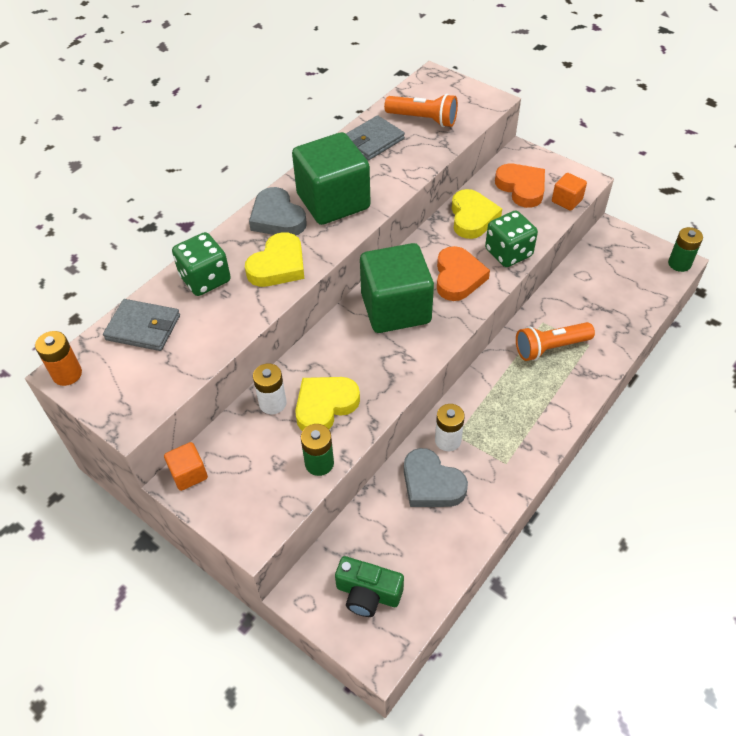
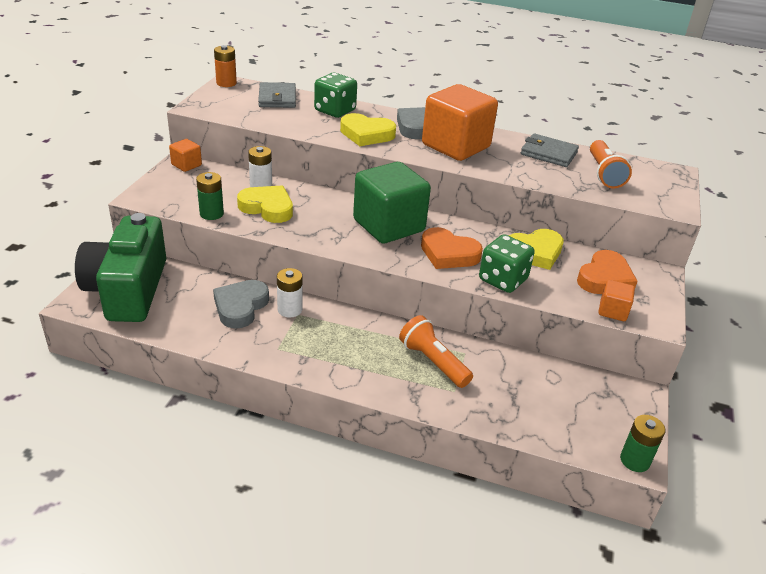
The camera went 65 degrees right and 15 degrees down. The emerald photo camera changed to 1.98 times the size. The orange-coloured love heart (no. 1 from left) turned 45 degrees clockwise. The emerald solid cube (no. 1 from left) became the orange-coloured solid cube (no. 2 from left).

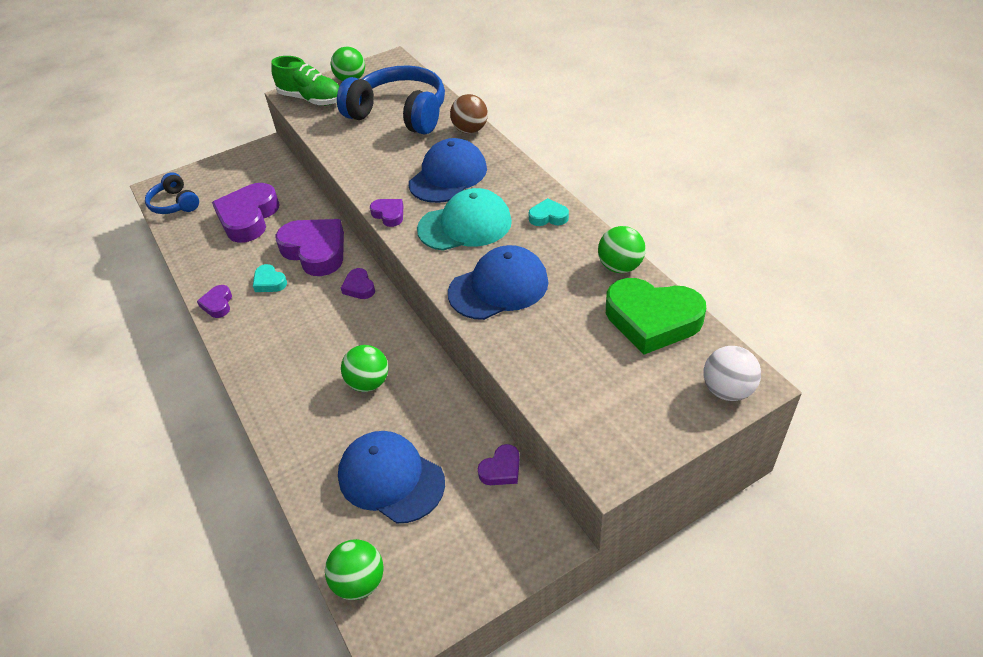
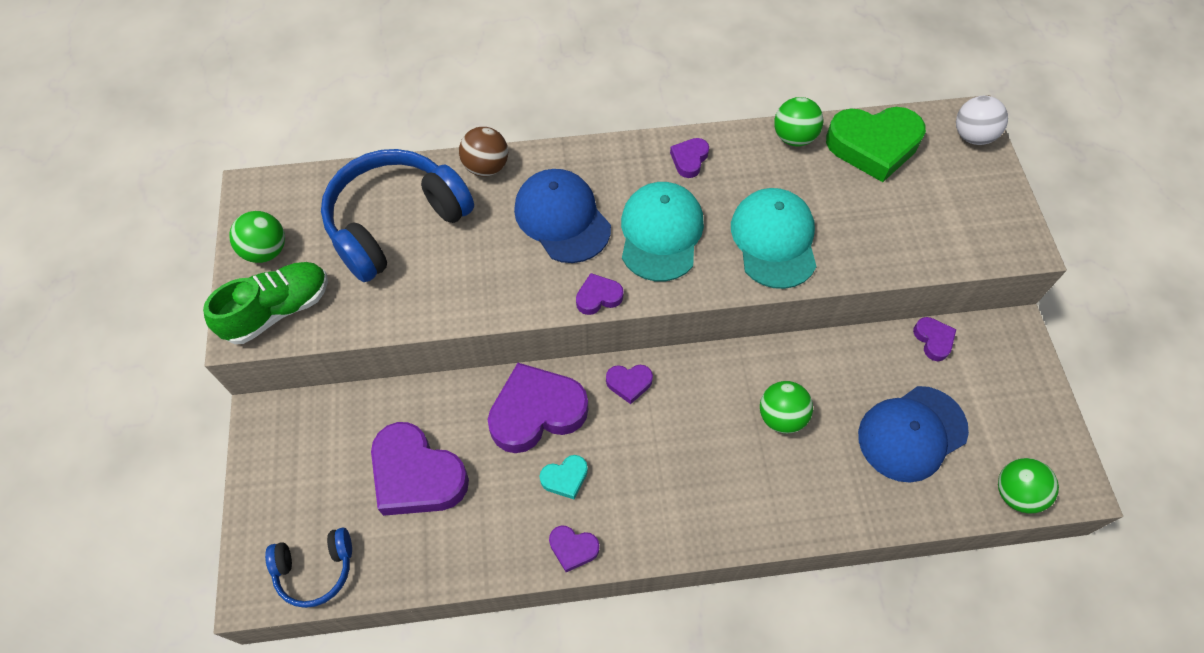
The camera went 70 degrees left and 15 degrees up. The teal love heart (no. 2 from left) became the purple love heart (no. 6 from left). The royal blue baseball cap (no. 3 from left) became the teal baseball cap (no. 2 from left). The emerald love heart turned 45 degrees clockwise.

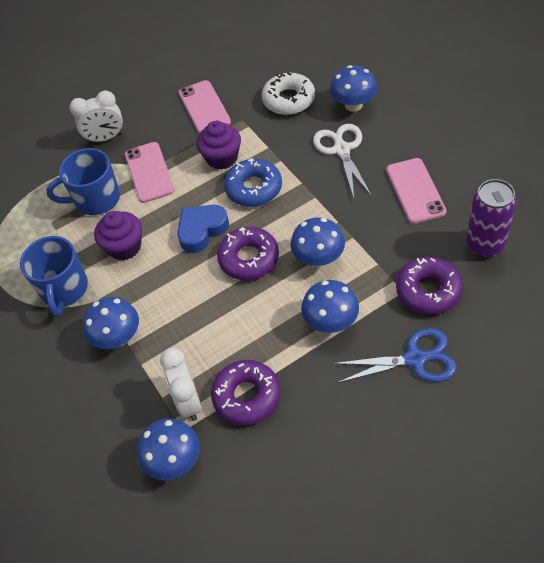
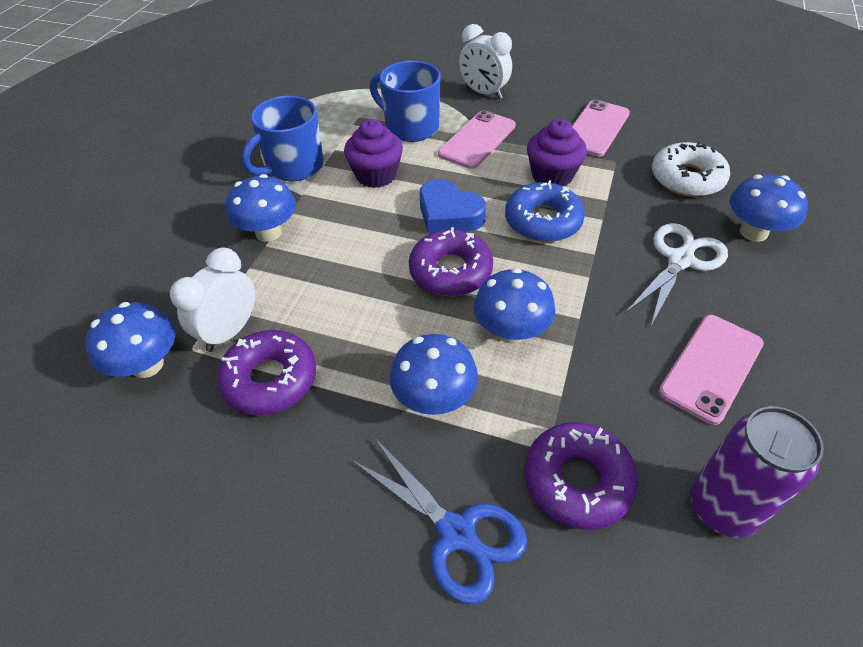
The camera went 45 degrees right and 5 degrees down. The royal blue love heart turned 150 degrees counterclockwise.

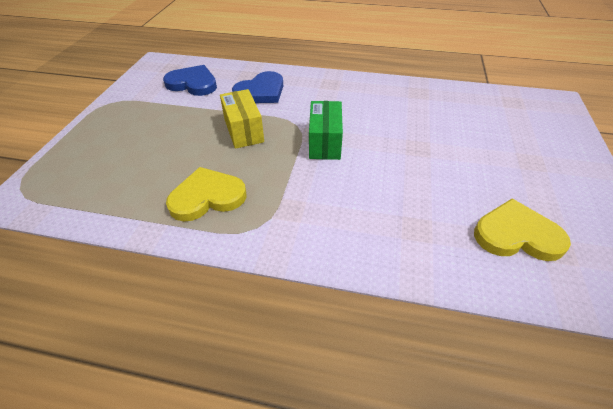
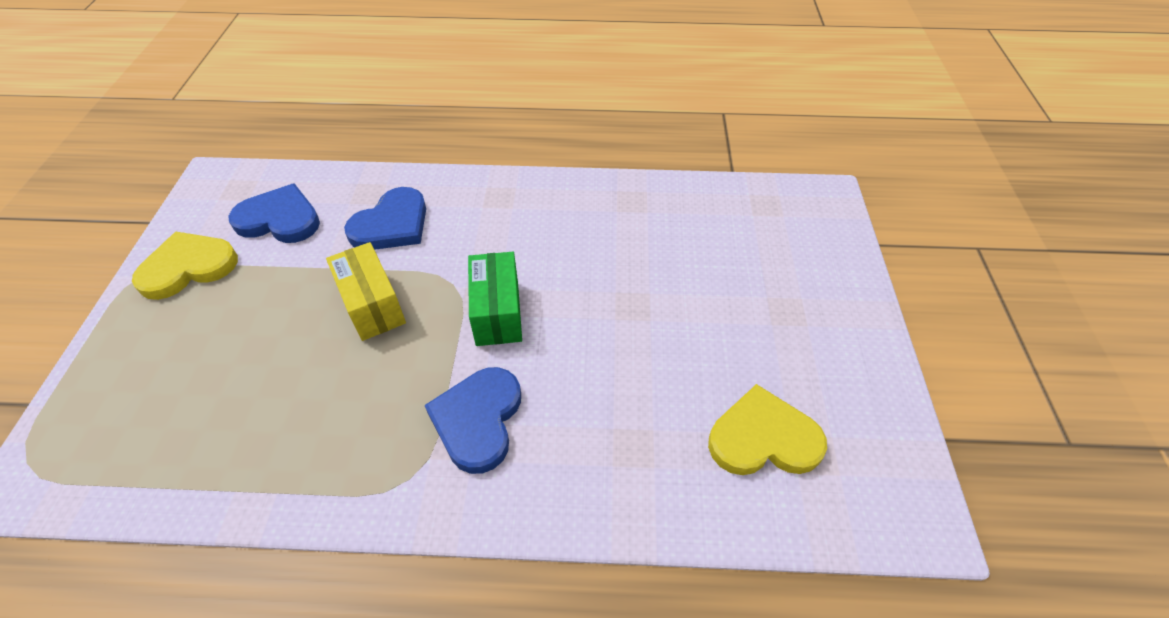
The camera went 10 degrees left and 5 degrees up. The yellow love heart (no. 1 from left) moved. The royal blue love heart (no. 3 from left) appeared.

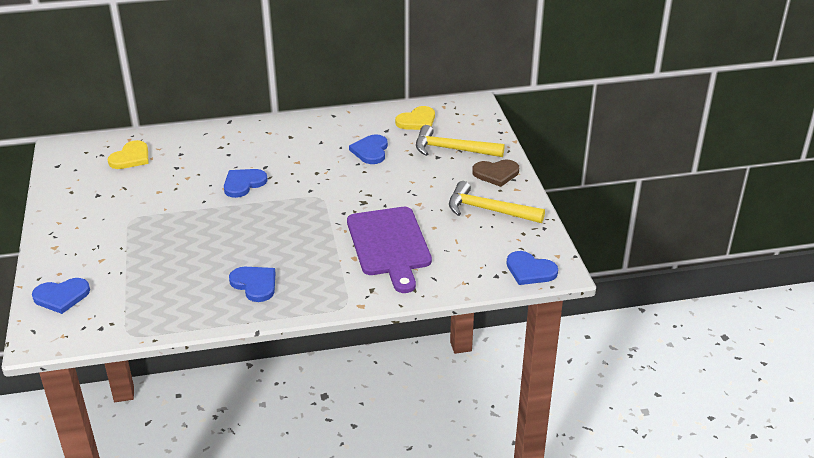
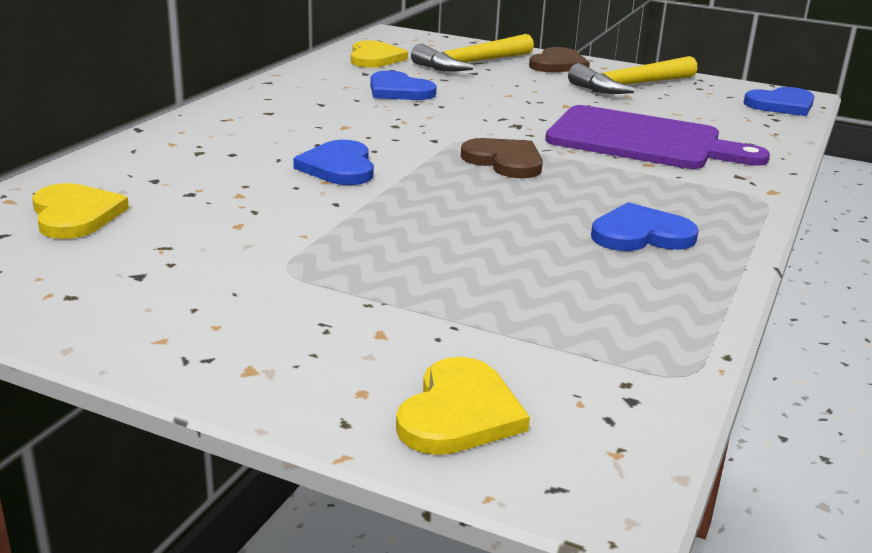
The camera went 55 degrees left and 10 degrees down. The royal blue love heart (no. 1 from left) became the yellow love heart (no. 3 from left). The russet love heart (no. 1 from left) appeared.

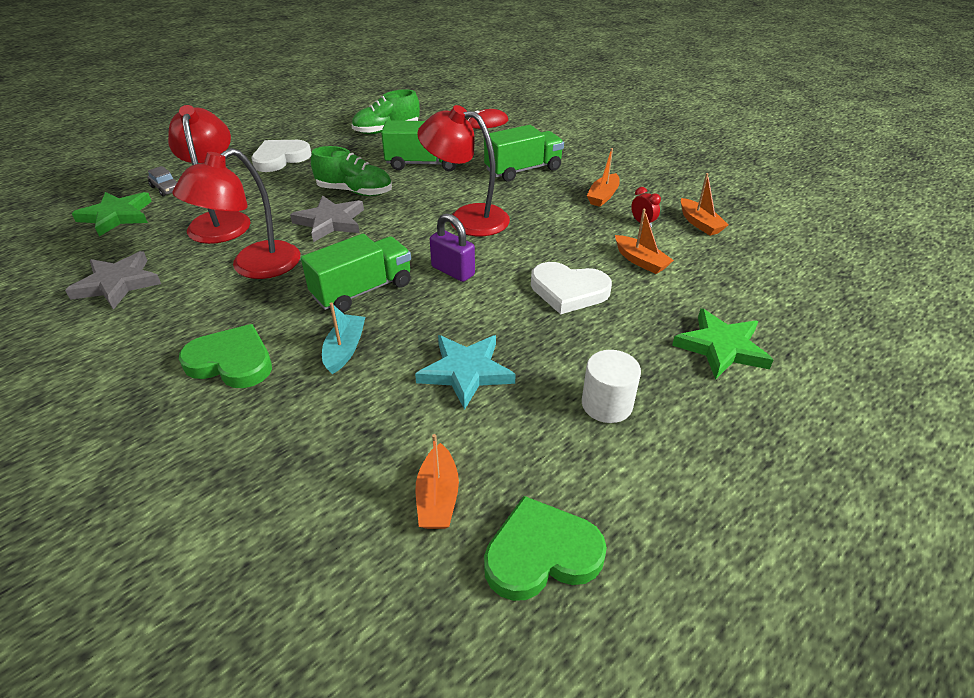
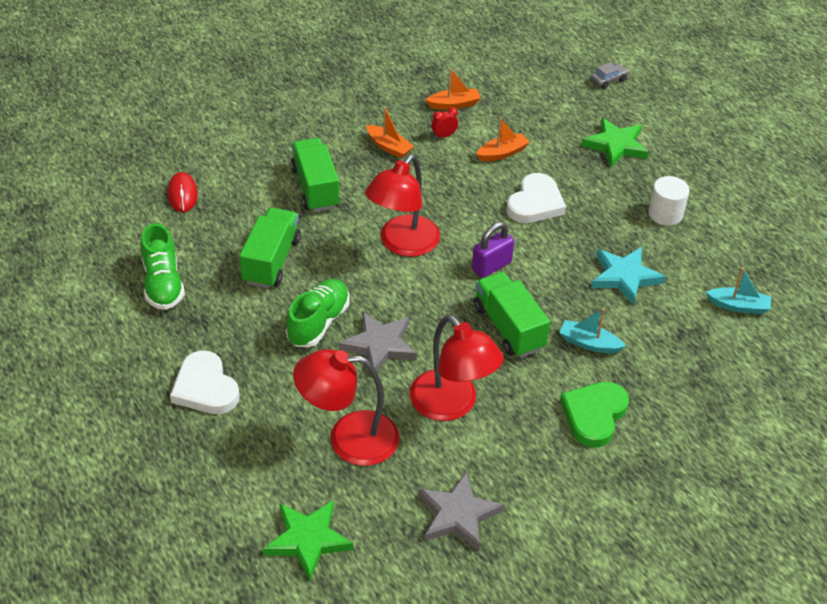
The camera went 80 degrees left and 5 degrees up. The grey automobile moved. The orange-coloured boat (no. 1 from left) became the teal boat (no. 2 from left). The emerald love heart (no. 2 from left) disappeared.

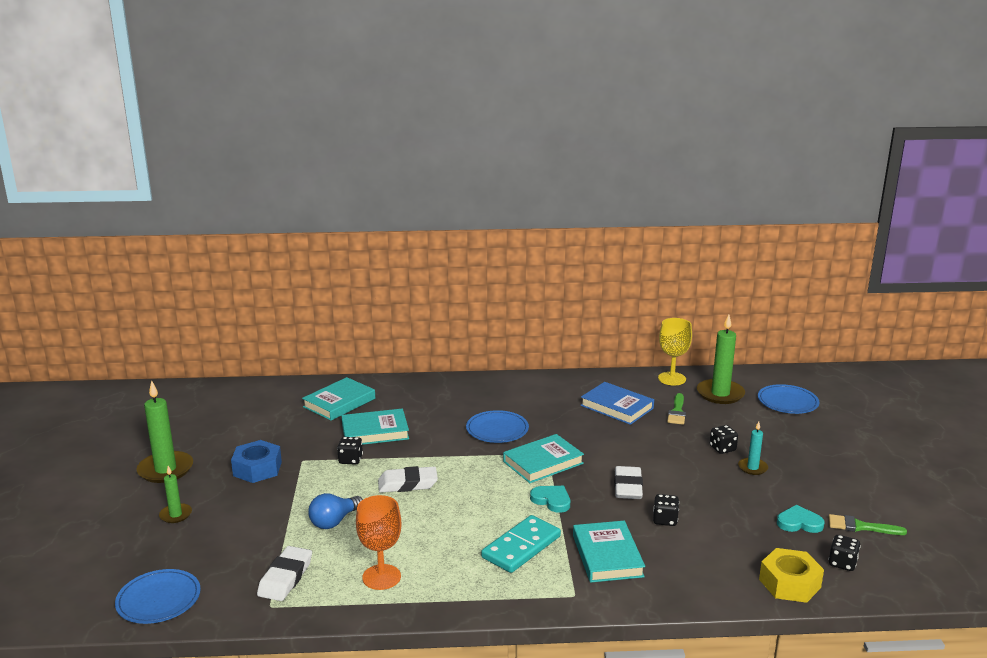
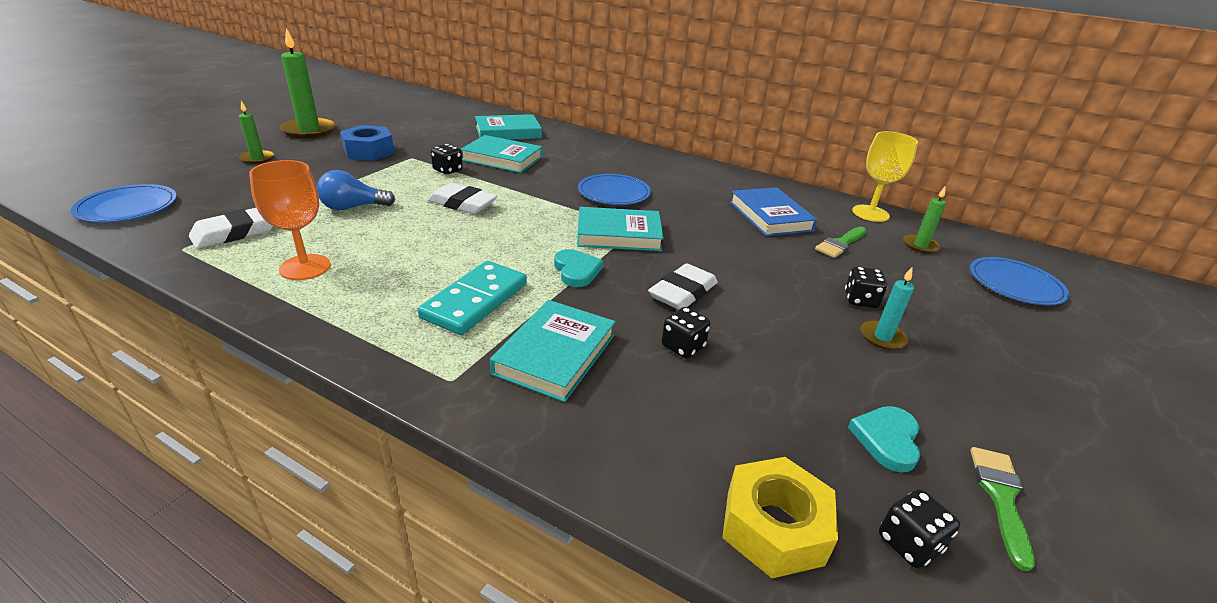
The camera went 30 degrees right and 10 degrees up. The teal domino piece turned 45 degrees counterclockwise. The teal love heart (no. 2 from left) turned 105 degrees counterclockwise. The emerald pillar candle (no. 3 from left) changed to 0.54 times the size. The emerald paint brush (no. 2 from left) turned 60 degrees clockwise.

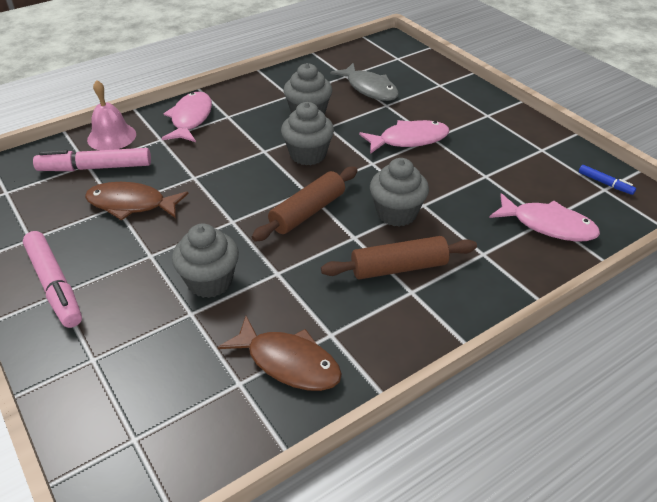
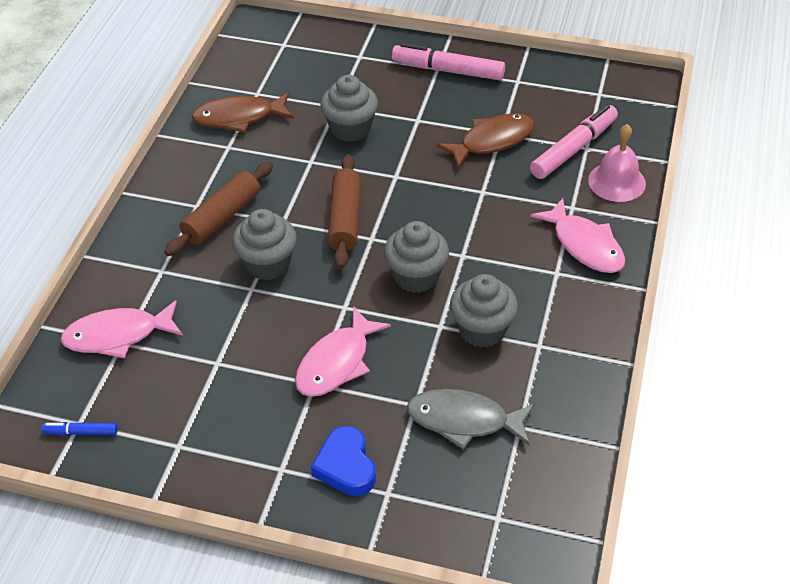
The camera went 140 degrees right and 5 degrees up. The royal blue love heart appeared.

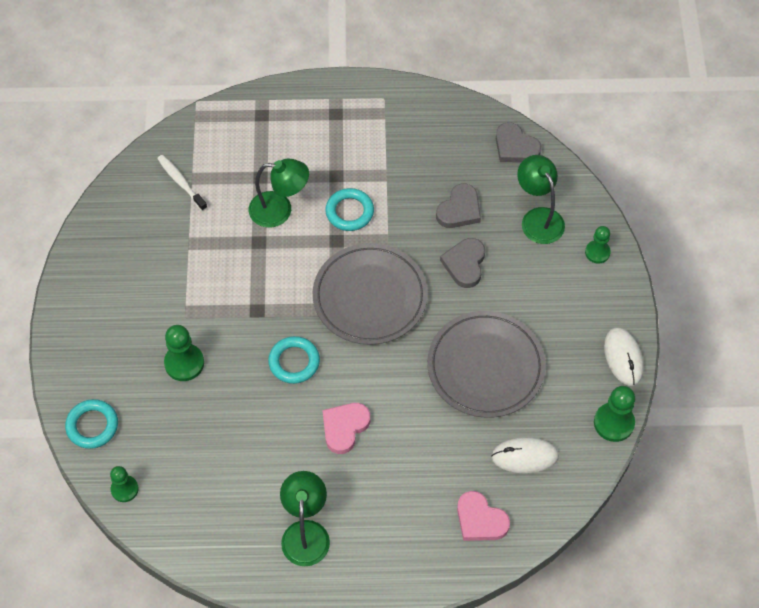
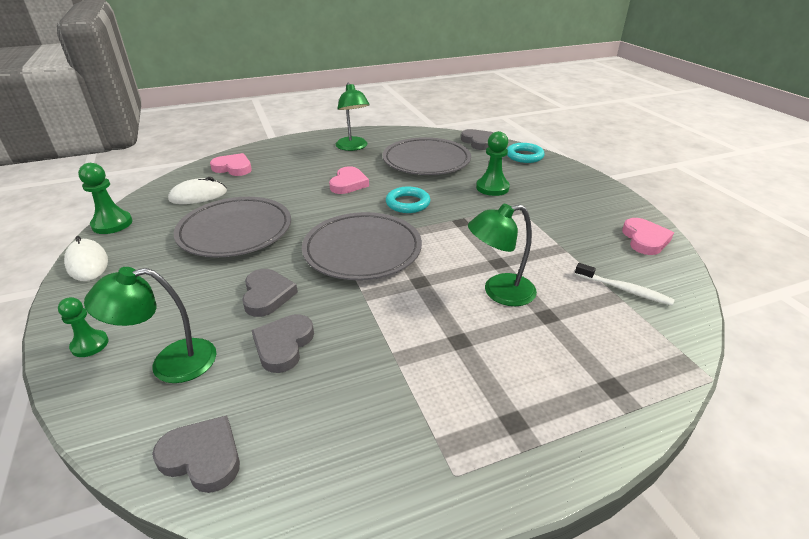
The camera went 160 degrees right and 25 degrees down. The emerald reading lamp (no. 3 from left in the first image) turned 120 degrees clockwise. The grey dinner plate (no. 3 from left) appeared. The emerald pawn (no. 1 from left) was replaced by the grey love heart (no. 4 from left). The rose-pink love heart (no. 3 from left) appeared. The teal hoop (no. 3 from left) disappeared.

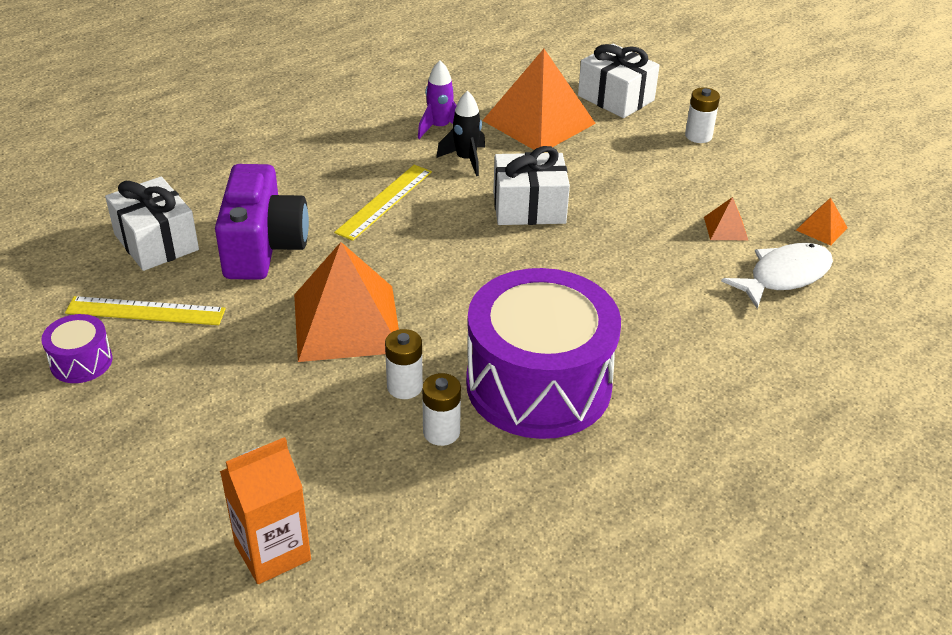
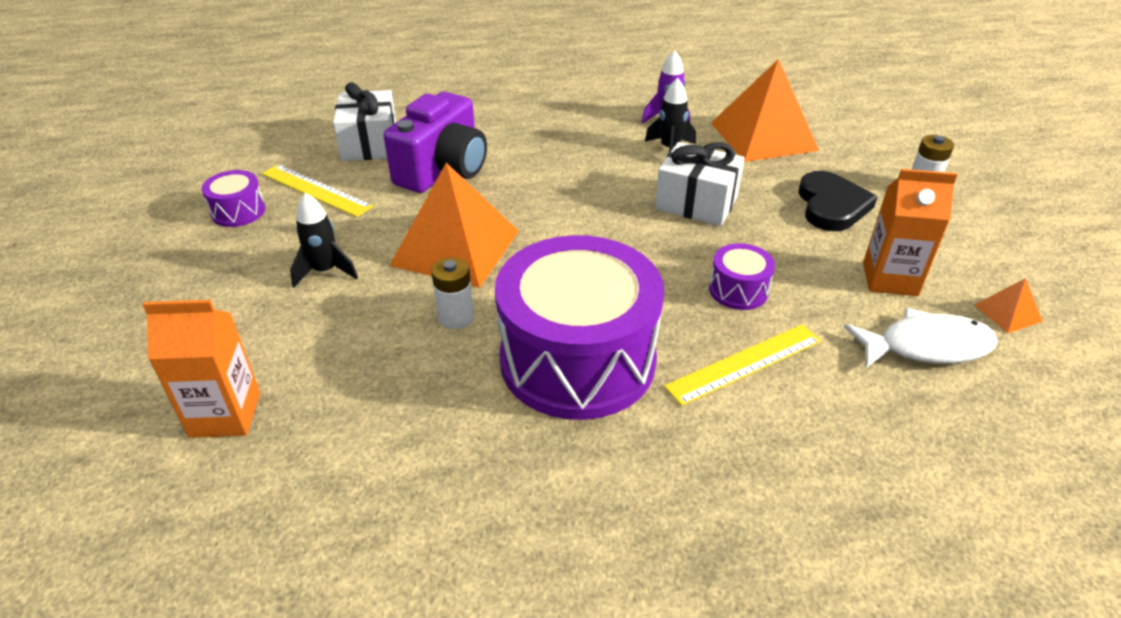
The camera went 30 degrees right and 0 degrees up. The ebony toy rocket (no. 1 from left) appeared. The yellow straightedge (no. 2 from left) moved. The purple drum (no. 3 from left) appeared. The ebony love heart appeared. The orange-coloured pyramid (no. 3 from left) was replaced by the orange-coloured carton (no. 2 from left). The pure white AA battery (no. 2 from left) disappeared. The pure white wrapped gift (no. 3 from left) disappeared.

